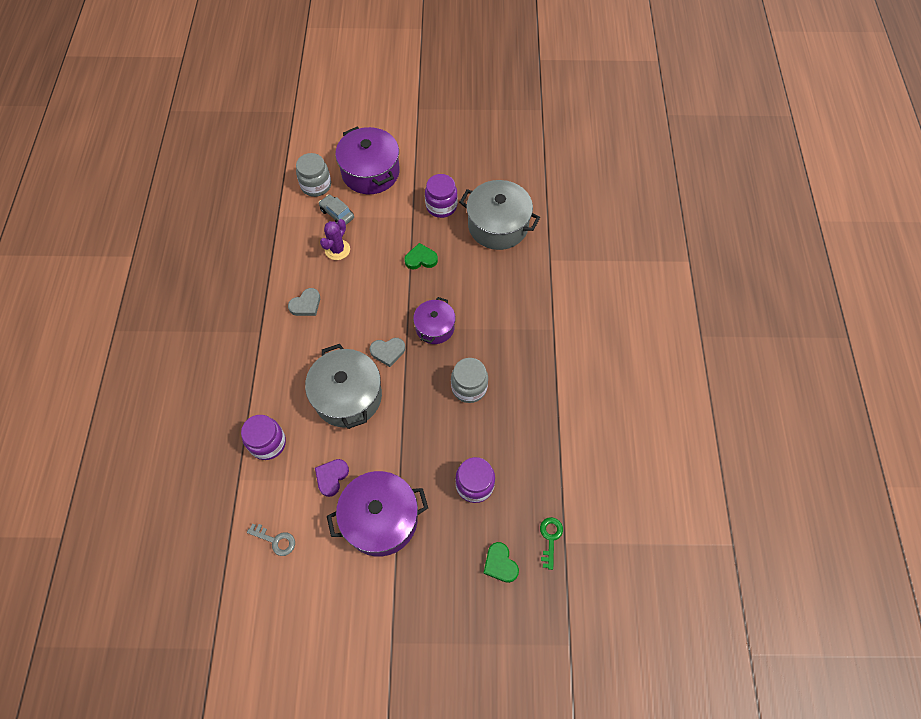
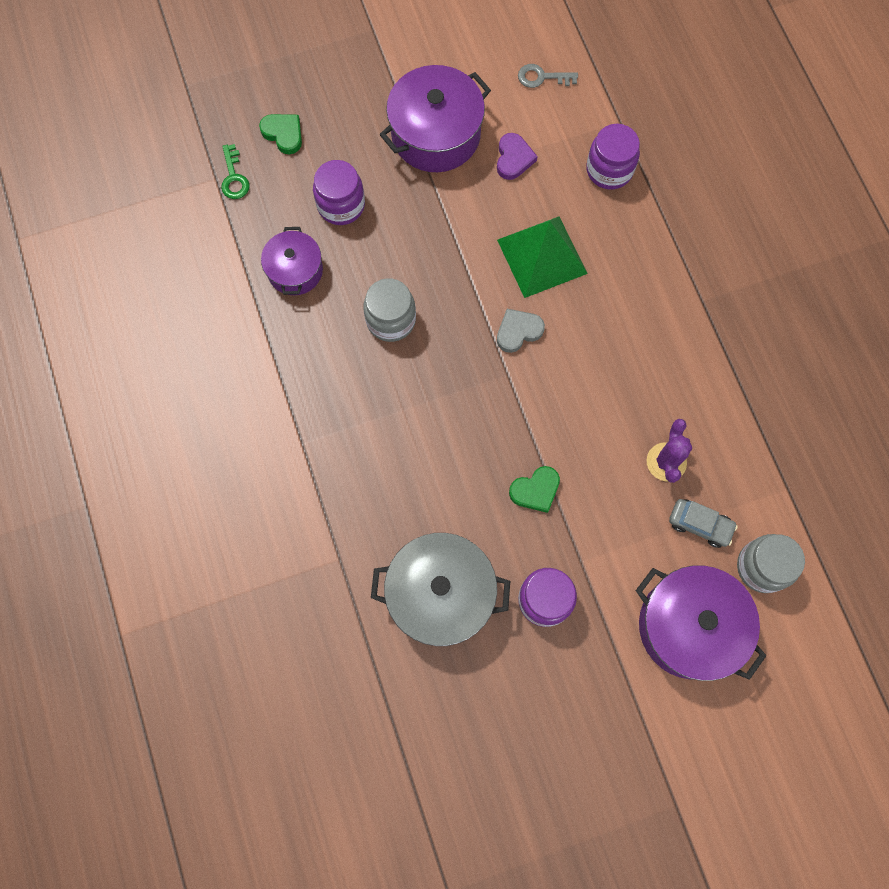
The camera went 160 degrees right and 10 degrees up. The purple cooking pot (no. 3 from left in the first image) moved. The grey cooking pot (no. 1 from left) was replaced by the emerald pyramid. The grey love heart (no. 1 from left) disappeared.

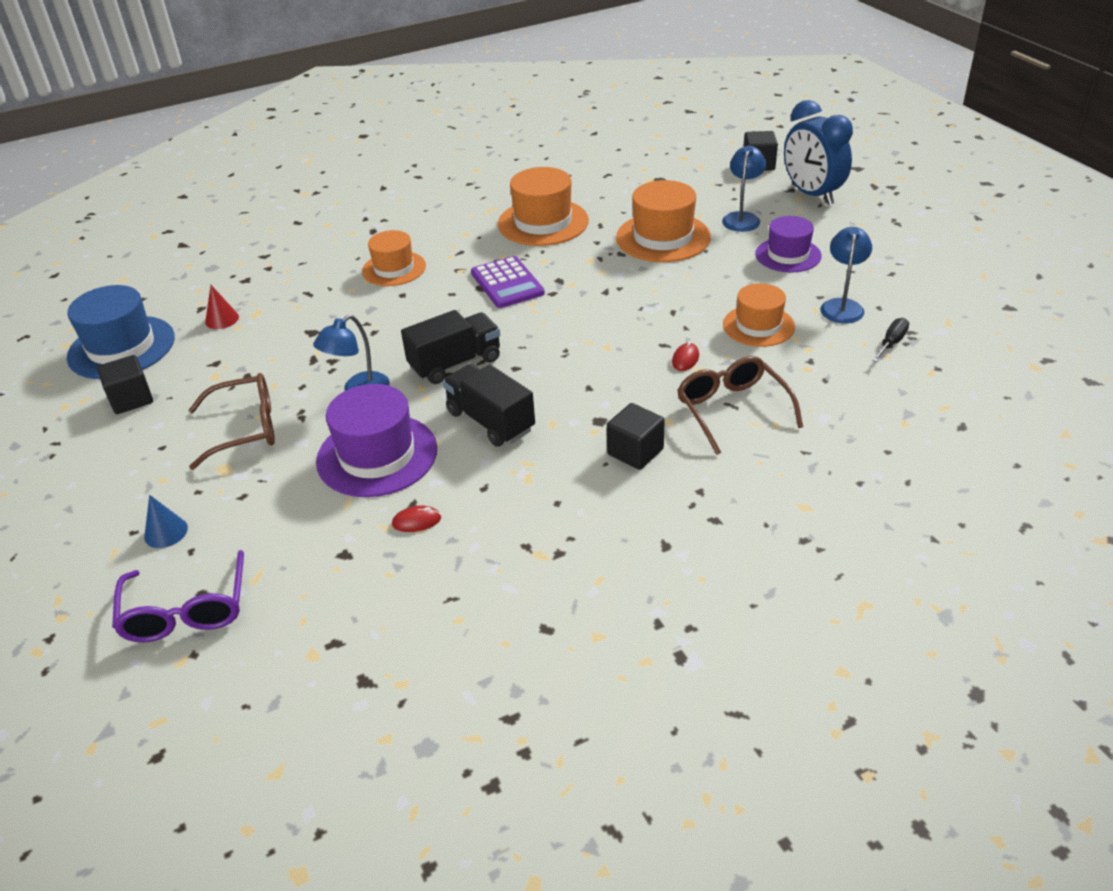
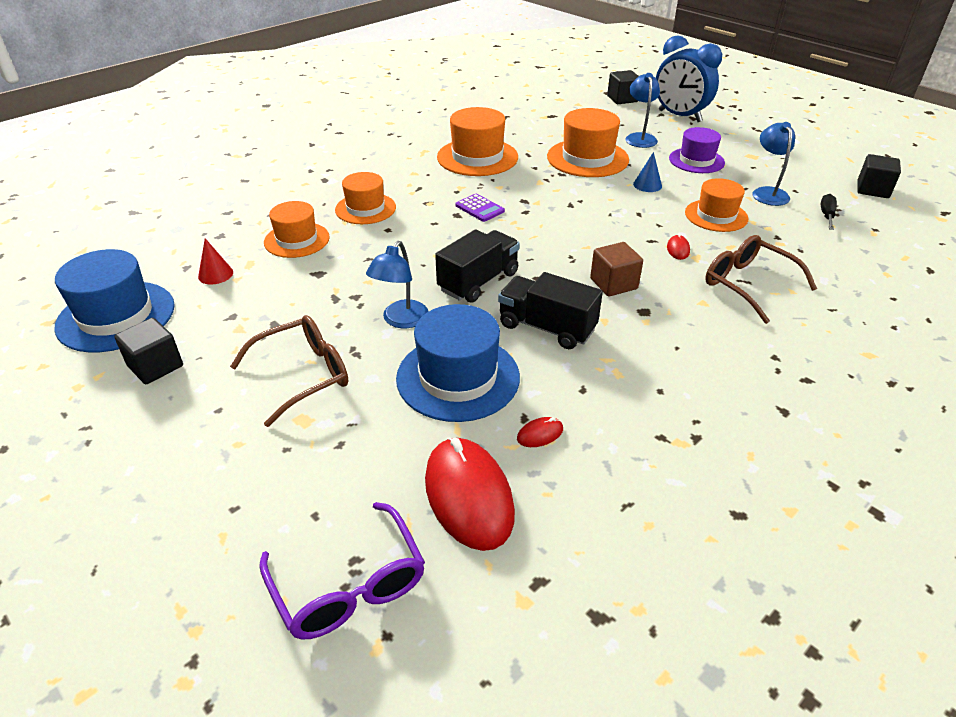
The camera went 20 degrees left and 0 degrees up. The orange-coloured tall hat (no. 1 from left) appeared. The purple tall hat (no. 1 from left) became the royal blue tall hat (no. 2 from left). The red mouse (no. 1 from left) appeared. The purple adding machine changed to 0.63 times the size. The russet solid cube appeared. The royal blue solid cone moved. The ebony solid cube (no. 2 from left in the first image) moved.

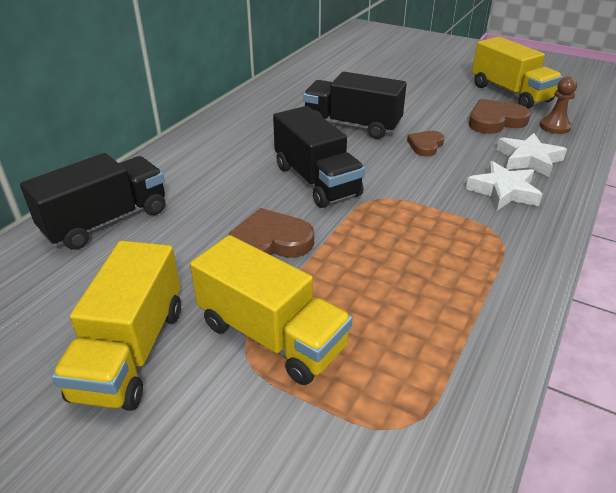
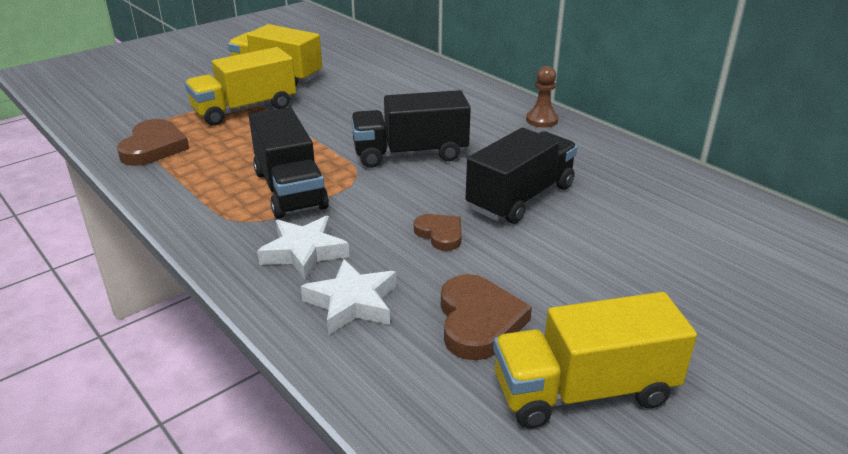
The camera went 110 degrees right and 5 degrees down. The russet love heart (no. 1 from left) moved. The ebony toy truck (no. 1 from left) moved. The russet pawn moved.

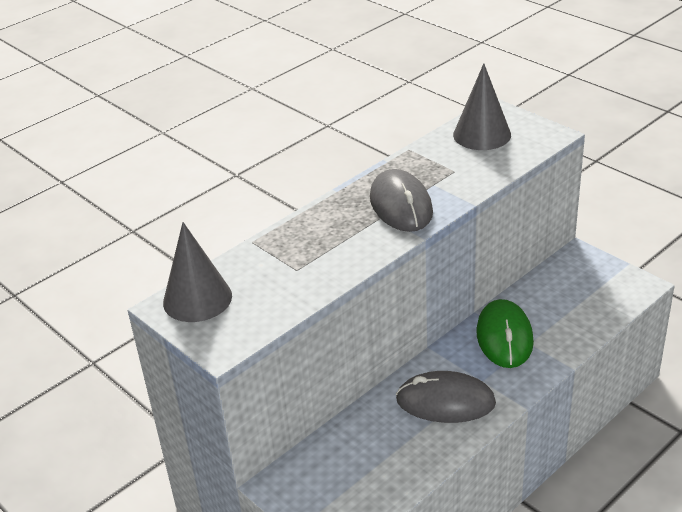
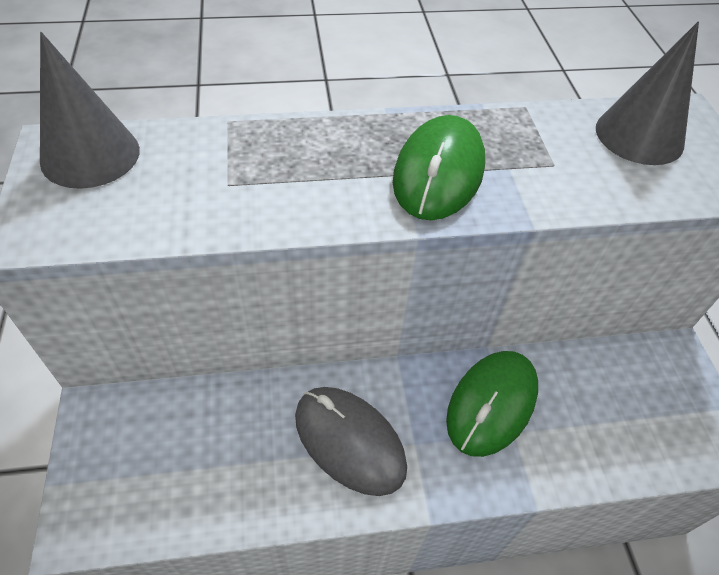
The camera went 30 degrees right and 15 degrees up. The grey mouse (no. 1 from left) became the emerald mouse (no. 1 from left).

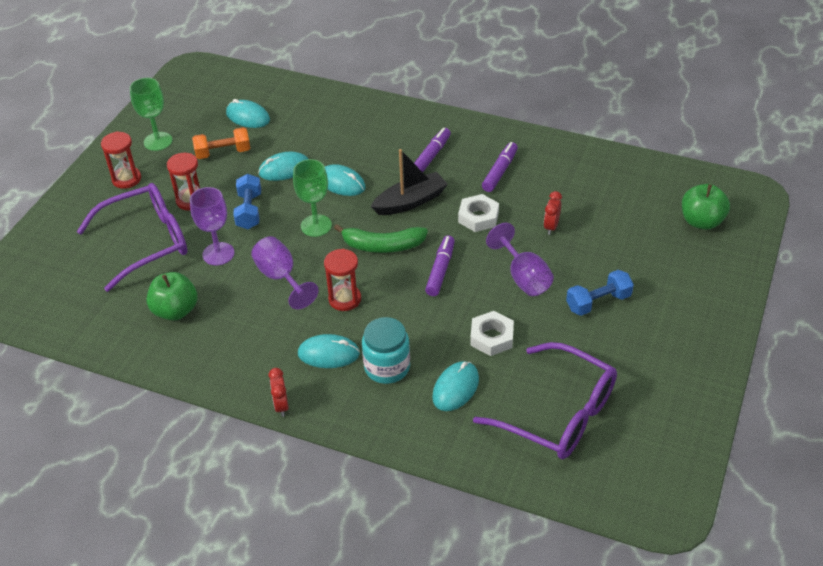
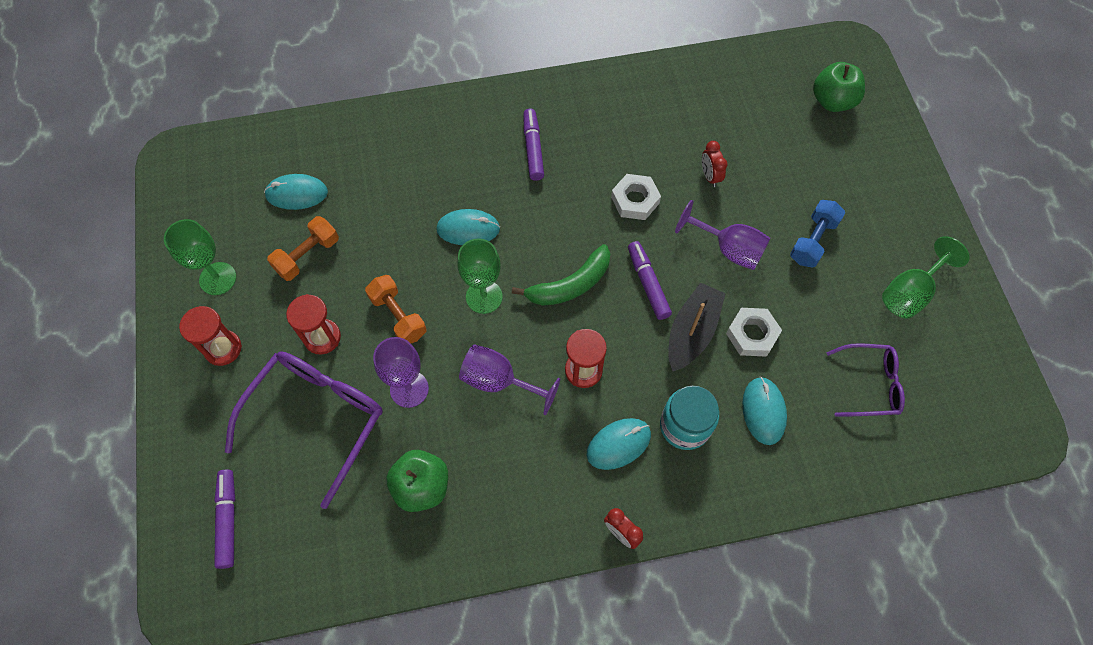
The camera went 35 degrees left and 20 degrees up. The purple felt pen (no. 3 from left in the first image) moved. The royal blue hand weight (no. 1 from left) became the orange-coloured hand weight (no. 2 from left). The ebony boat moved. The purple glasses (no. 2 from left) changed to 0.58 times the size. The emerald chalice (no. 3 from left) appeared. The teal mouse (no. 2 from left) disappeared.

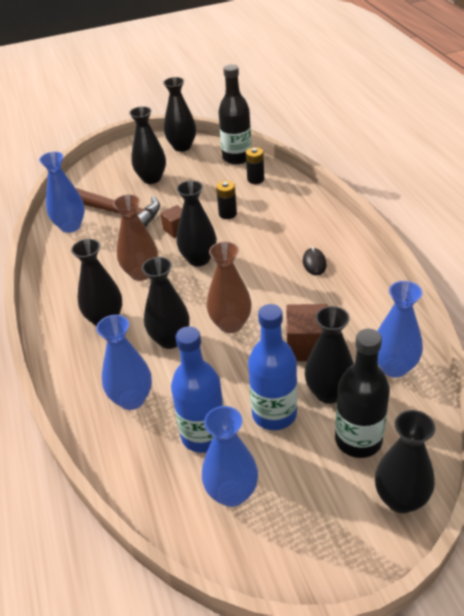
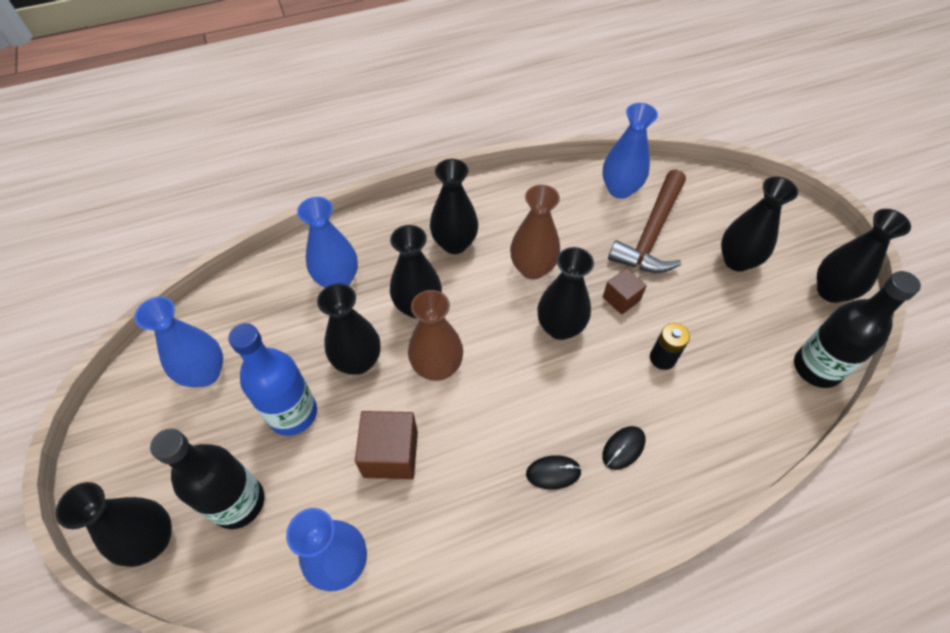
The camera went 85 degrees right and 15 degrees up. The ebony tall vase (no. 6 from left in the first image) moved. The ebony mouse (no. 2 from left) appeared. The royal blue flask (no. 1 from left) disappeared. The ebony AA battery (no. 2 from left) disappeared.

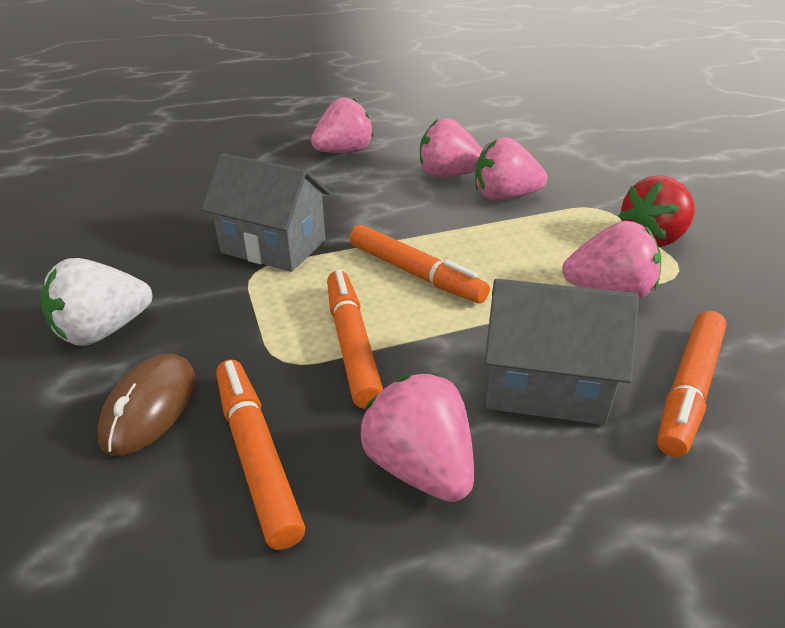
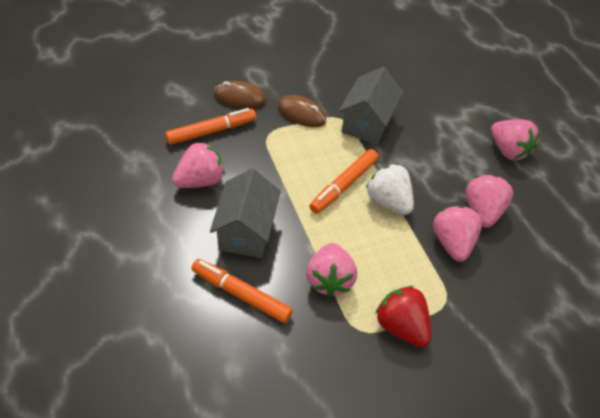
The camera went 85 degrees right and 15 degrees up. The russet mouse (no. 2 from left) appeared. The pure white toy strawberry moved. The orange-coloured felt pen (no. 2 from left) disappeared.

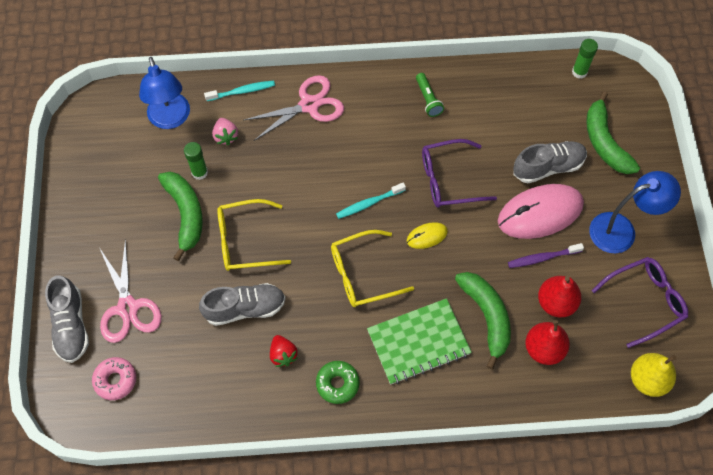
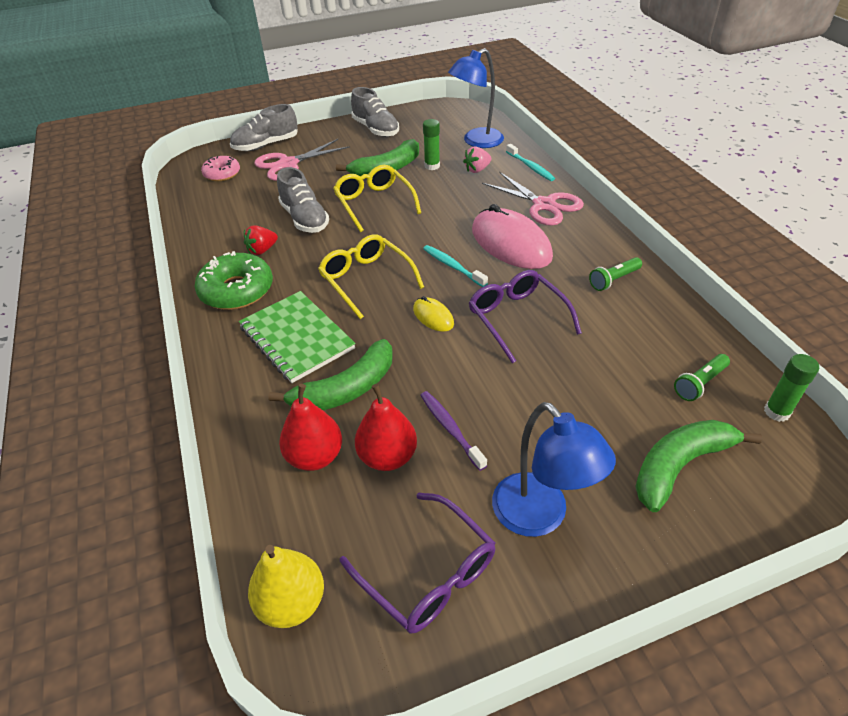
The camera went 75 degrees right and 20 degrees down. The emerald glazed donut changed to 1.60 times the size. The grey lace-up shoe (no. 3 from left) moved. The rose-pink mouse moved. The emerald flashlight (no. 2 from left) appeared.

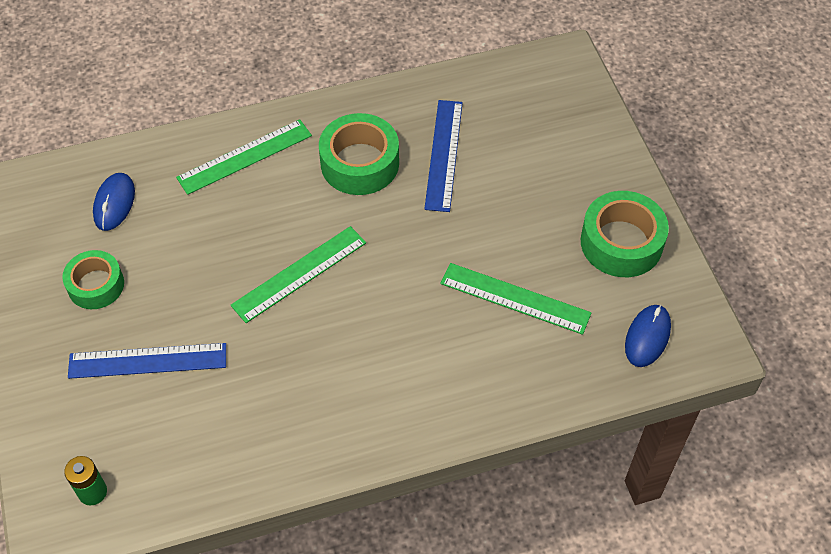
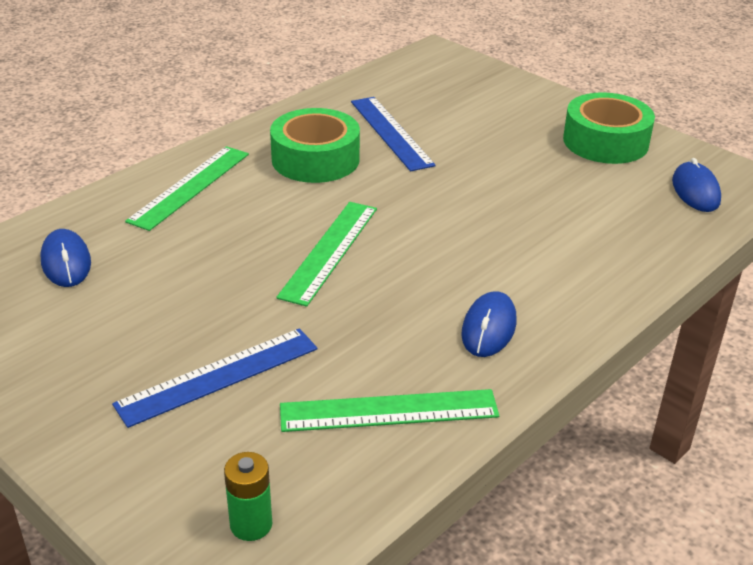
The camera went 30 degrees left and 20 degrees down. The emerald straightedge (no. 3 from left) moved. The royal blue mouse (no. 2 from left) appeared. The emerald tape (no. 1 from left) disappeared.

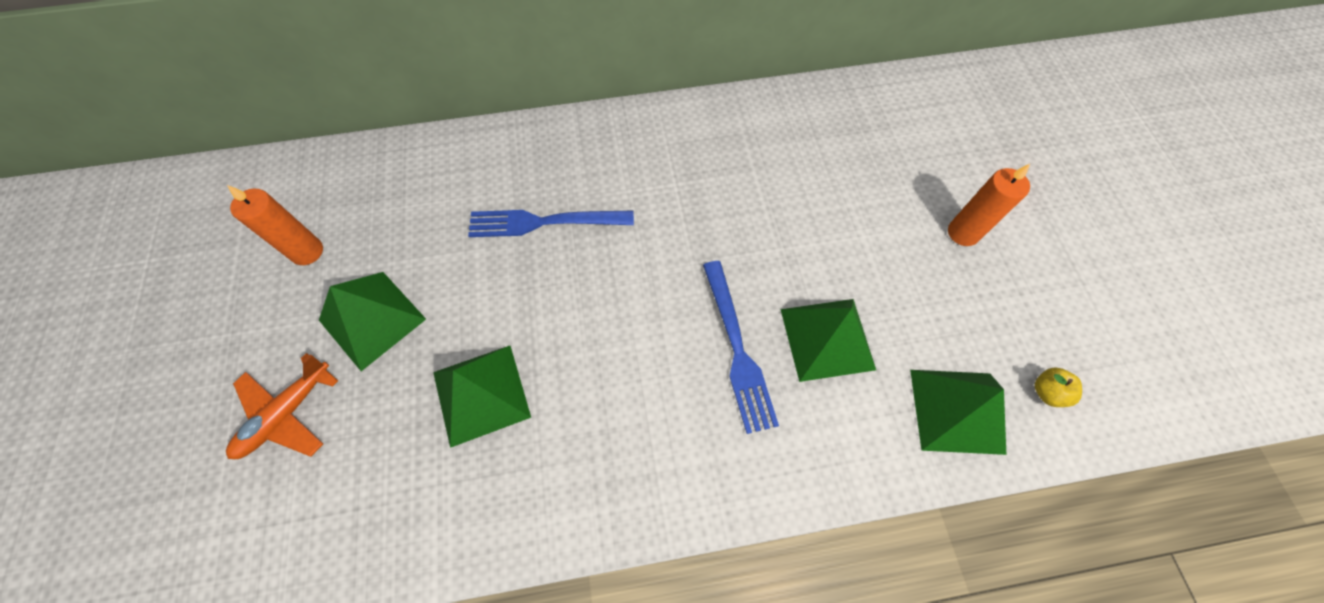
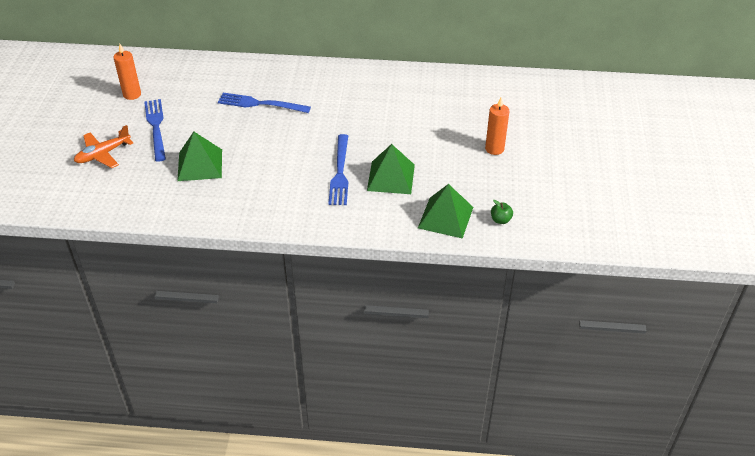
The camera went 15 degrees right and 20 degrees down. The emerald pyramid (no. 1 from left) was replaced by the royal blue fork (no. 1 from left). The yellow apple fruit became the emerald apple fruit.

